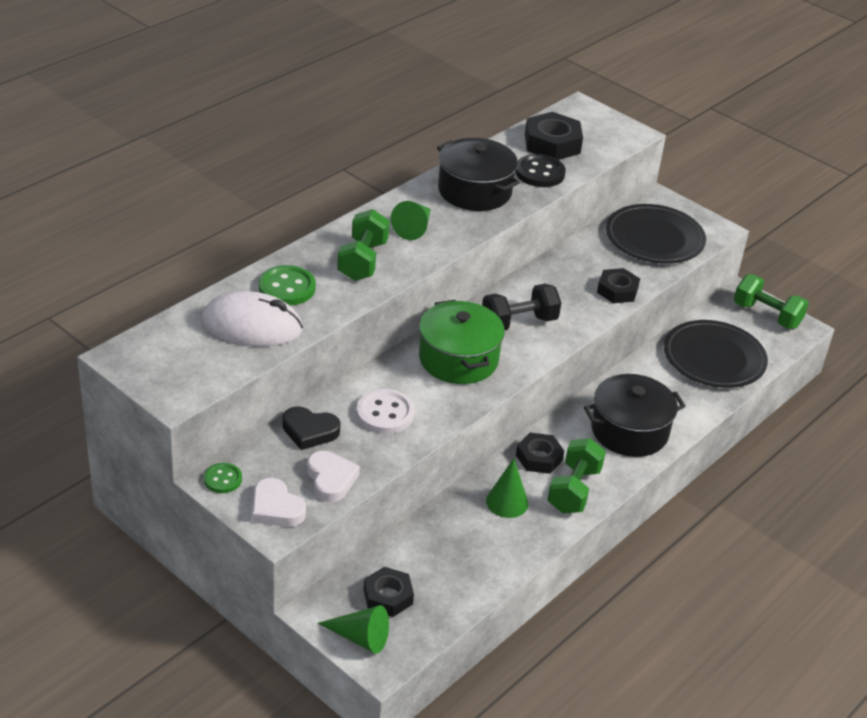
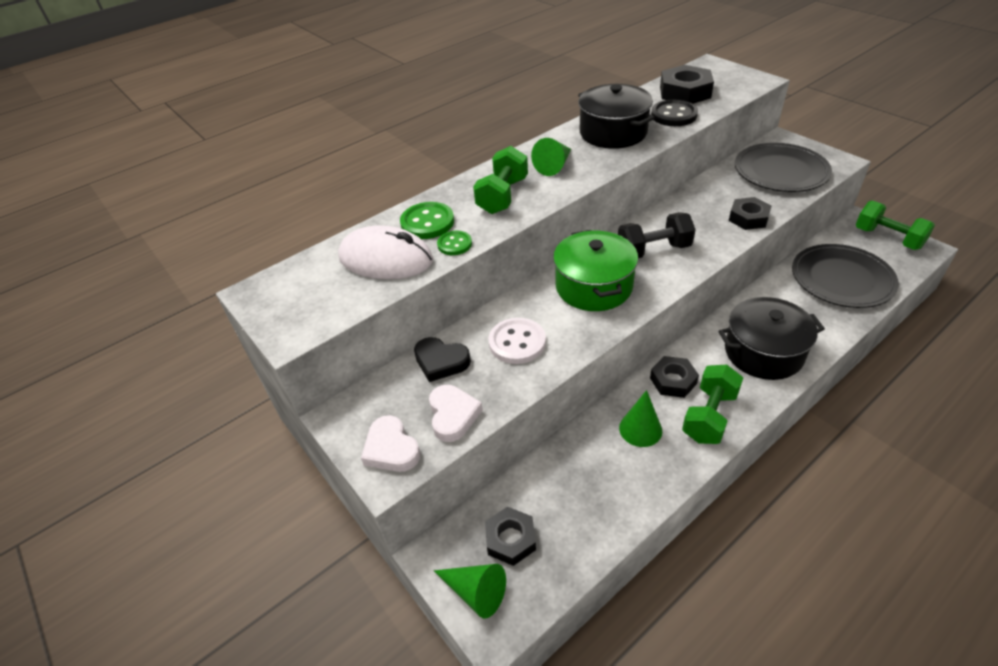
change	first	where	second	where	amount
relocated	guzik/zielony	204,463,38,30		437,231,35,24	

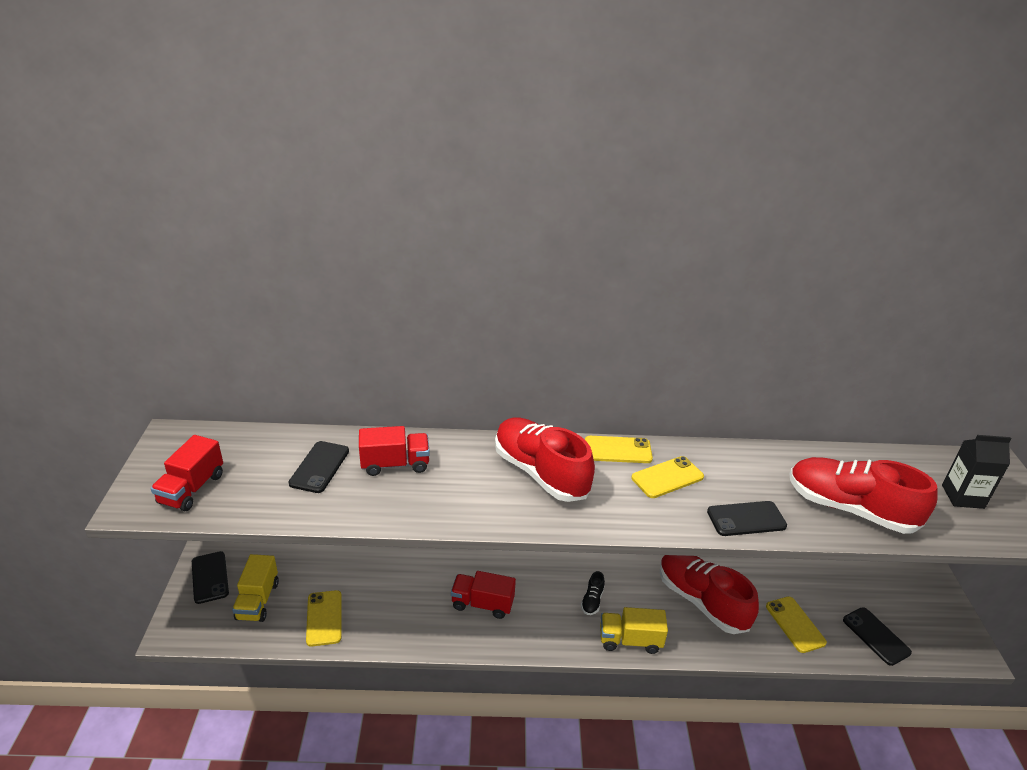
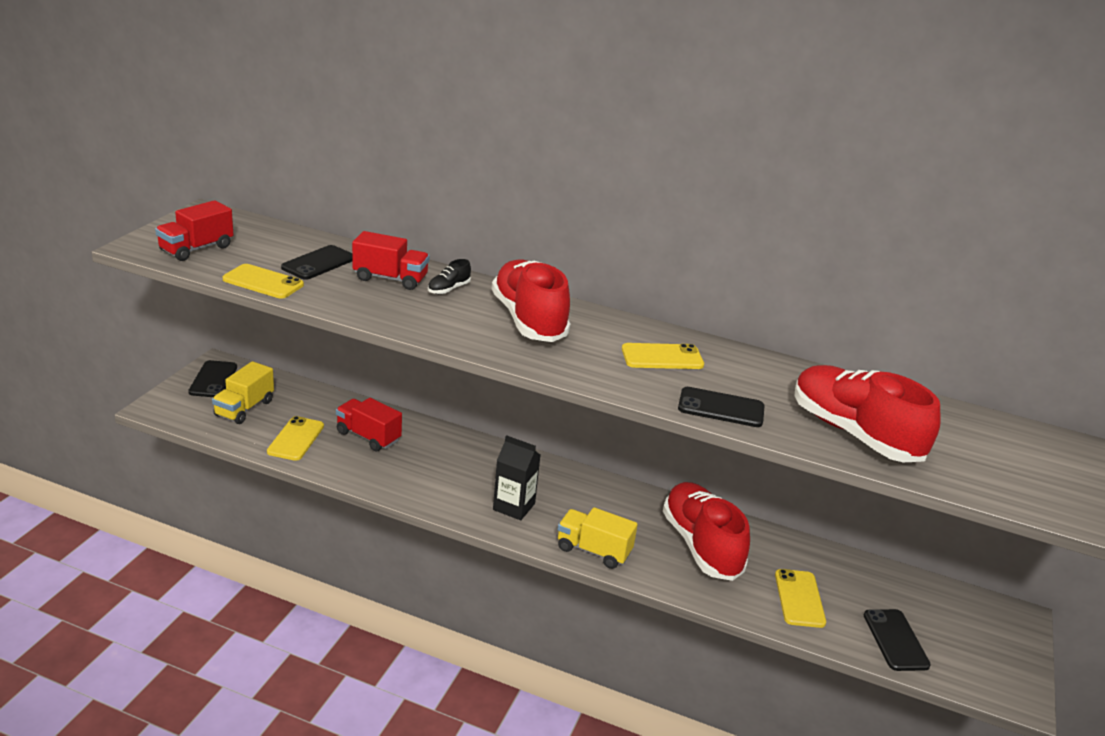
change	first	where	second	where	amount
relocated	ciężarówka/czerwony	451,571,65,48		336,398,66,54	
relocated	but/czarny	581,571,24,44		428,259,43,35	
relocated	telefon/żółty	585,436,68,27		223,264,81,35	
relocated	karton mleka/czarny	942,435,70,74		493,435,47,85	

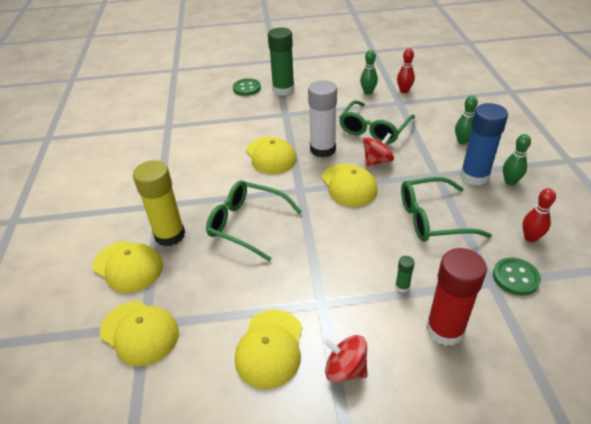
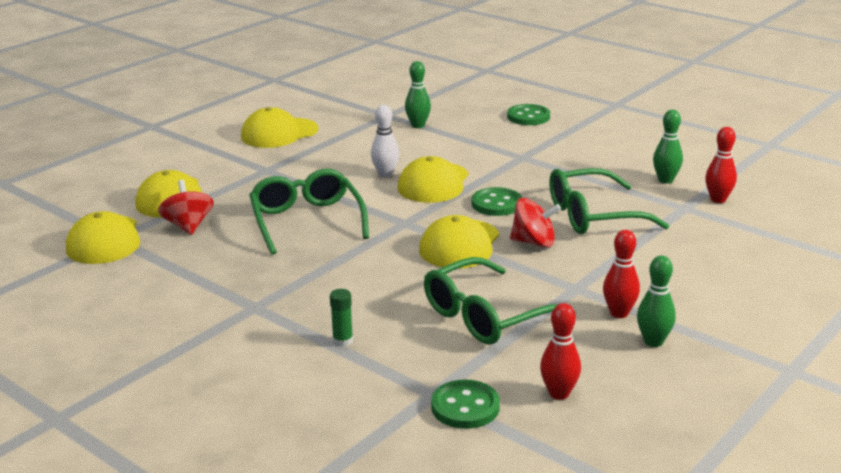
change	first	where	second	where	amount
missing	klej w sztyfcie/żółty	133,160,52,86			
relocated	czapka/żółty	235,310,67,79		241,107,78,41	
missing	klej w sztyfcie/zielony	268,28,26,68			
exchanged	klej w sztyfcie/biały	308,80,29,77	guzik/zielony	472,187,50,29	
relocated	bączek/czerwony	324,335,44,48		158,180,56,55	
spun	okulary/zielony	401,177,91,65		424,257,134,87	75 degrees counterclockwise
missing	klej w sztyfcie/czerwony	426,248,61,98			
relocated	kręgiel/zielony	455,96,23,48		405,61,26,67	
exchanged	klej w sztyfcie/niebieski	460,103,48,82	kręgiel/czerwony	603,230,37,88	
appeared			kręgiel/biały	371,105,28,73	

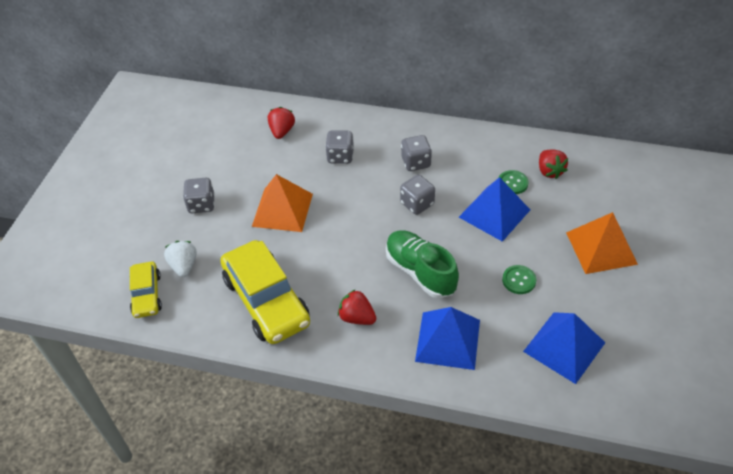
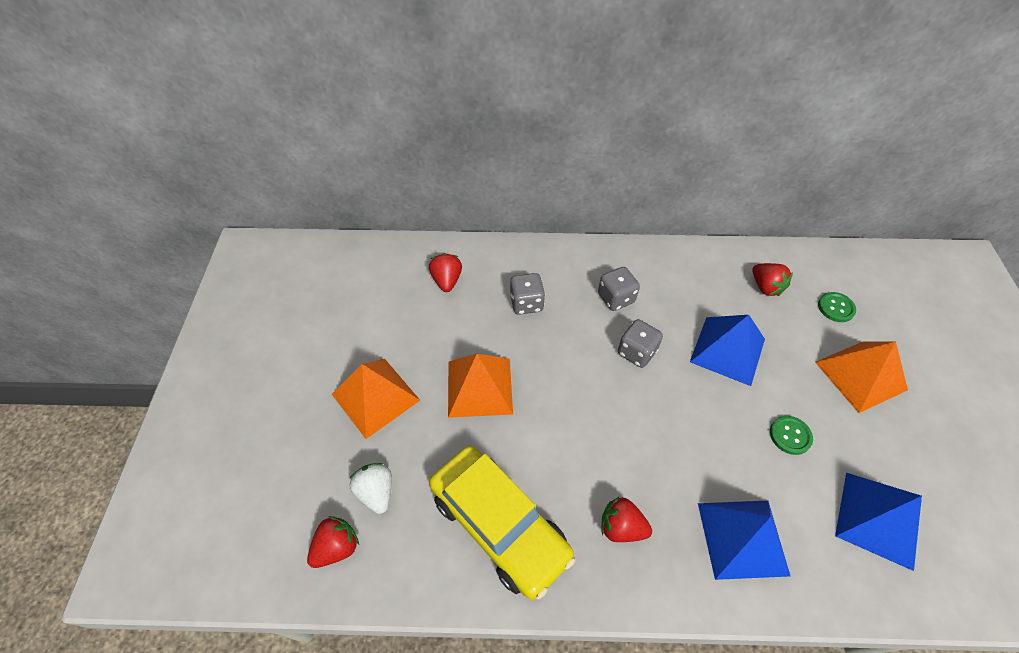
change	first	where	second	where	amount
exchanged	samochód/żółty	129,262,33,56	truskawka/czerwony	307,516,52,52	
exchanged	kostka do gry/szary	183,178,32,35	piramida/pomarańczowy	332,359,88,80	
missing	but/zielony	386,230,73,68			
relocated	guzik/zielony	499,170,30,24		818,292,38,30	

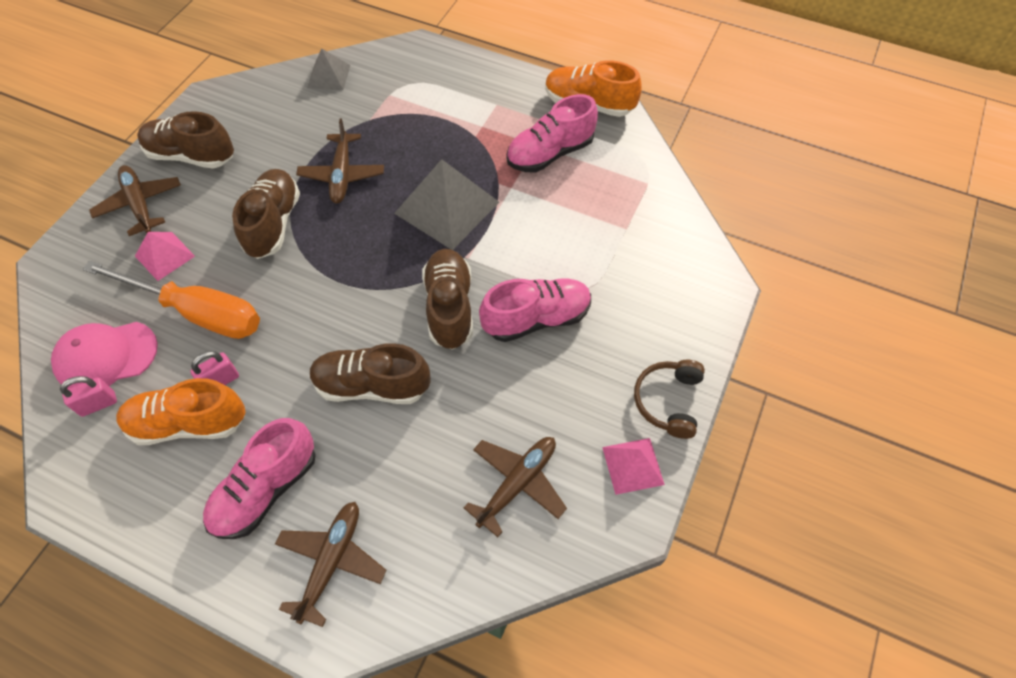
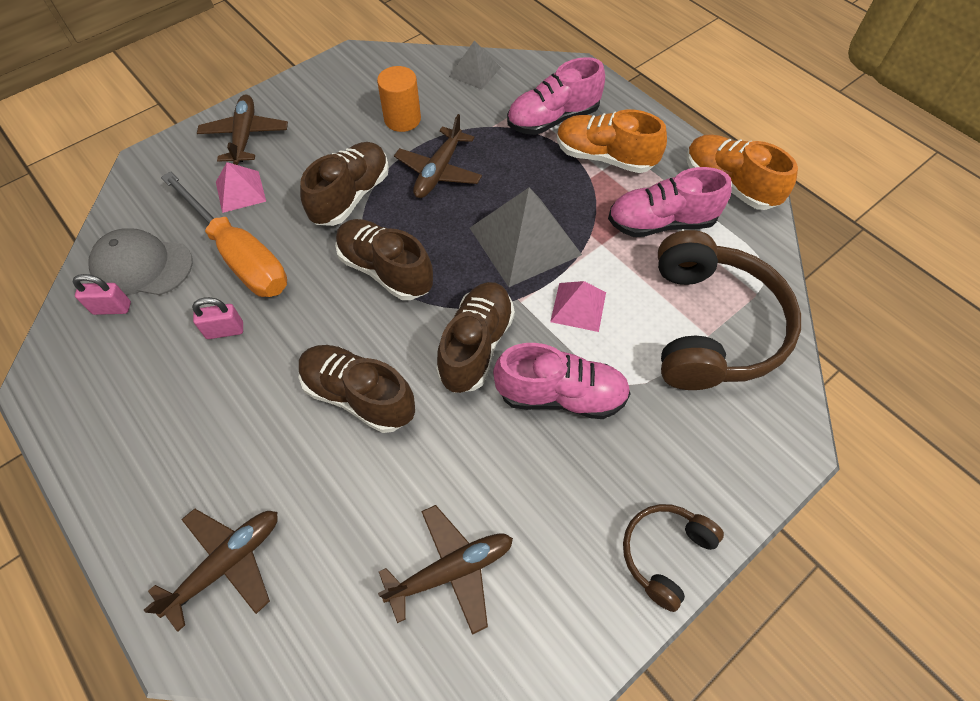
change	first	where	second	where	amount
colour	czapka/różowy	51,322,107,67	czapka/szary	88,228,105,67	
relocated	but/pomarańczowy	116,378,130,67		557,109,110,64	
relocated	but/brązowy	137,111,97,58		335,219,98,81	
relocated	but/różowy	203,418,113,121		507,57,98,78	
relocated	piramida/różowy	602,438,63,57		550,281,56,51	
appeared			walec/pomarańczowy	377,66,44,66	
appeared			słuchawki/brązowy	658,230,143,160	

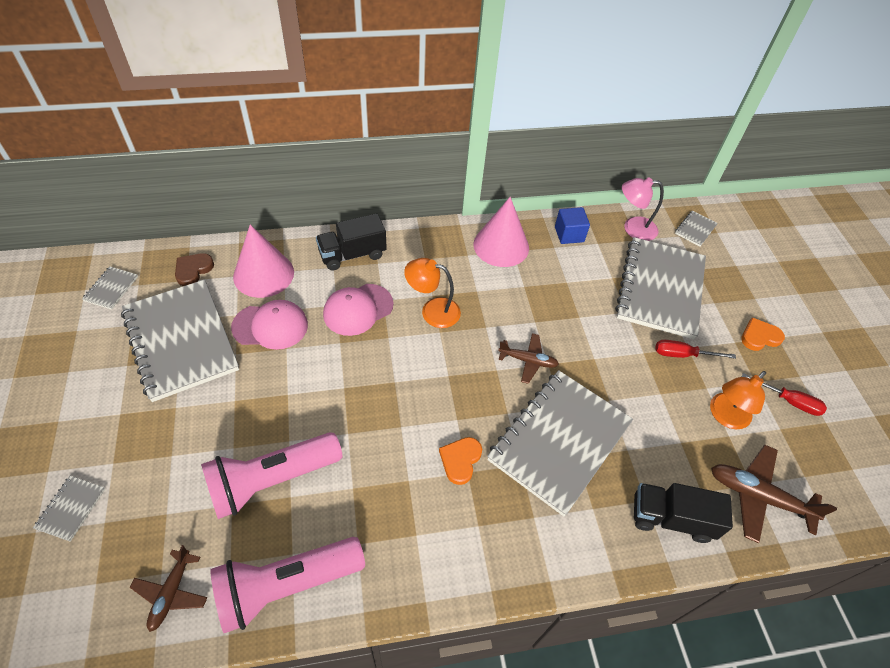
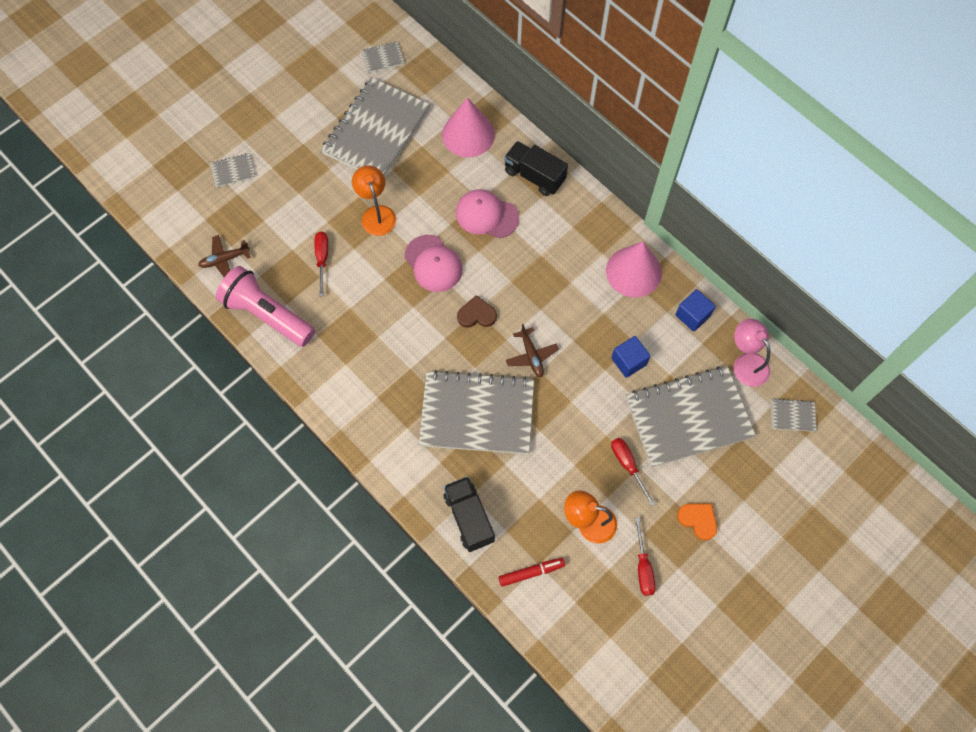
change	first	where	second	where	amount
relocated	serce/brązowy	175,253,39,33		457,295,40,33	
exchanged	latarka/różowy	201,432,142,87	śrubokręt/czerwony	314,232,14,64	
relocated	czapka/różowy	231,300,77,50		405,235,57,57	
relocated	lampka/pomarańczowy	404,258,57,70		352,165,44,71	
missing	serce/pomarańczowy	439,437,43,48			
exchanged	samolot/brązowy	711,445,126,98	flamaster/czerwony	499,558,66,29	
appeared			sześcian/niebieski	611,336,39,42	

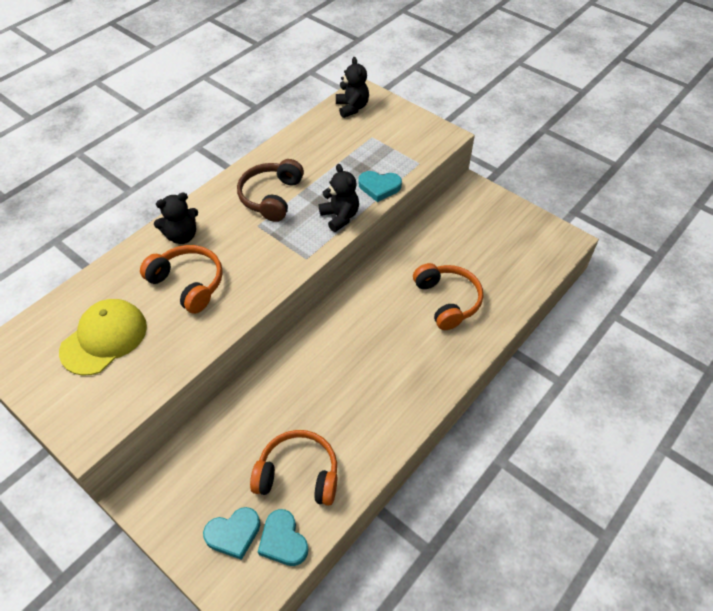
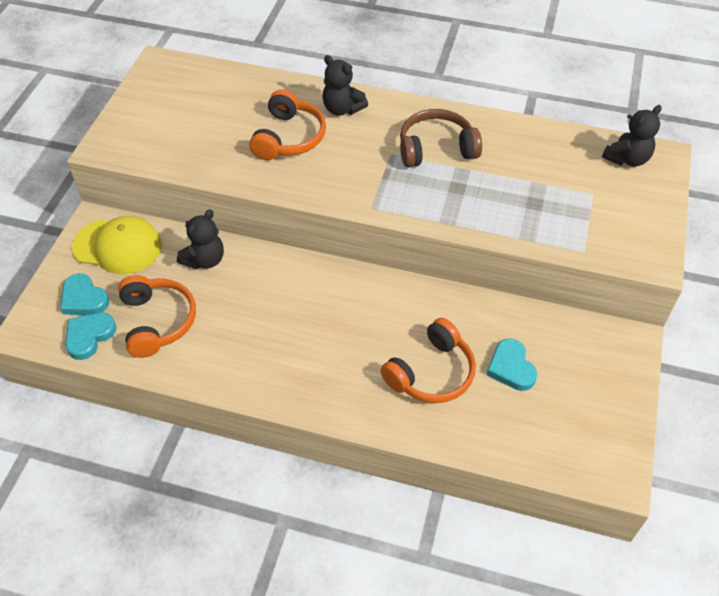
change	first	where	second	where	amount
relocated	czapka/żółty	59,299,88,77		72,216,90,58	
relocated	miś/czarny	319,164,40,68		177,209,47,60	
relocated	serce/turkusowy	359,171,43,31		486,338,51,53	

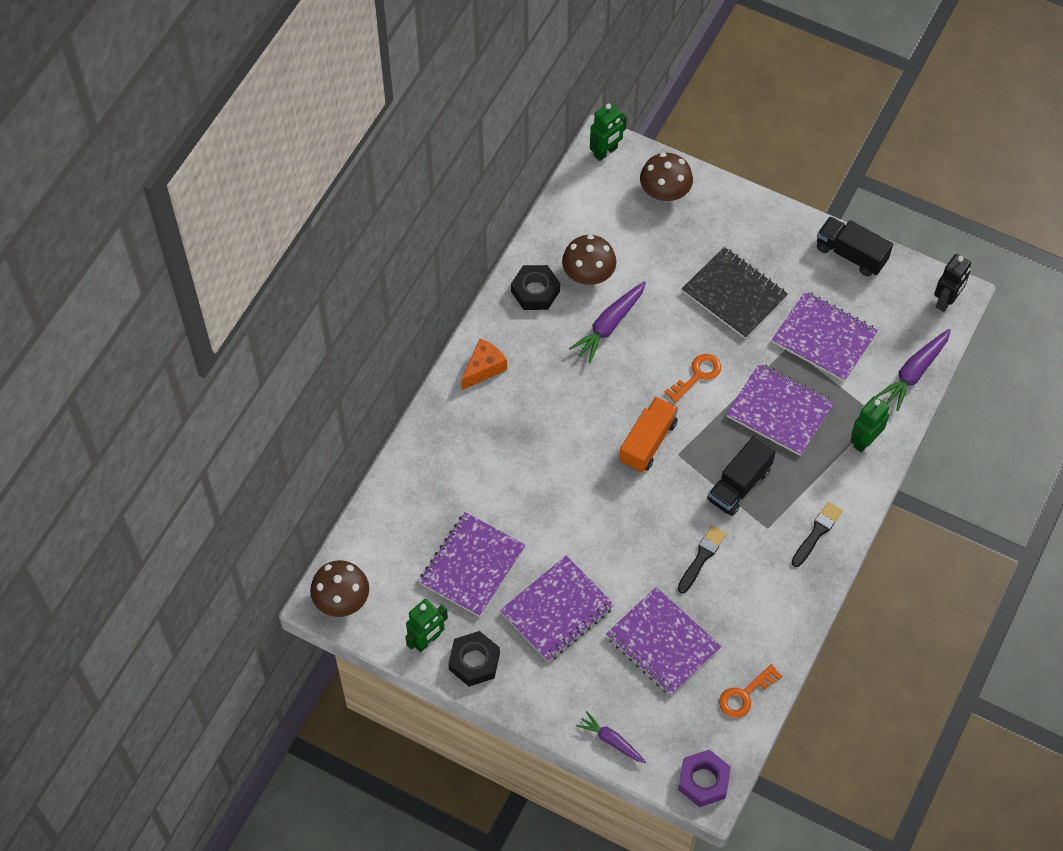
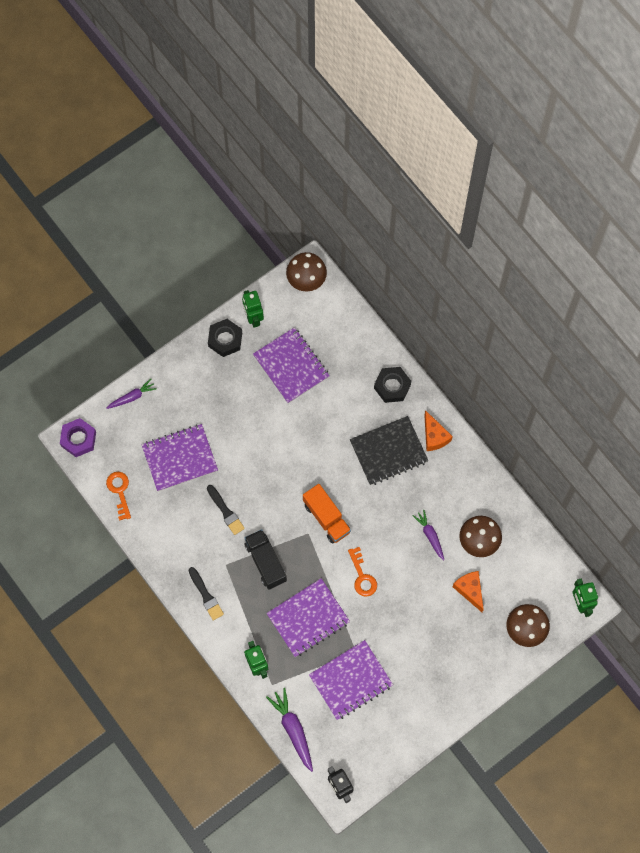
change	first	where	second	where	amount
missing	zeszyt/fioletowy	500,556,115,106			
relocated	nakrętka/czarny	511,265,49,45		374,367,37,36	
size	marchewka/fioletowy	569,281,77,82		413,510,31,50	x0.65
relocated	zeszyt/czarny	682,247,106,92		350,416,78,69	
missing	ciężarówka/czarny	817,216,76,61			
appeared			ser/pomarańczowy	453,571,31,41	

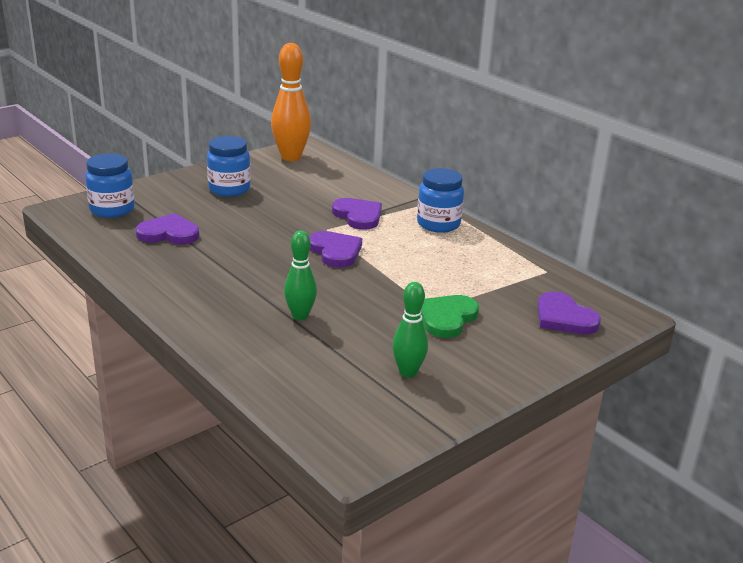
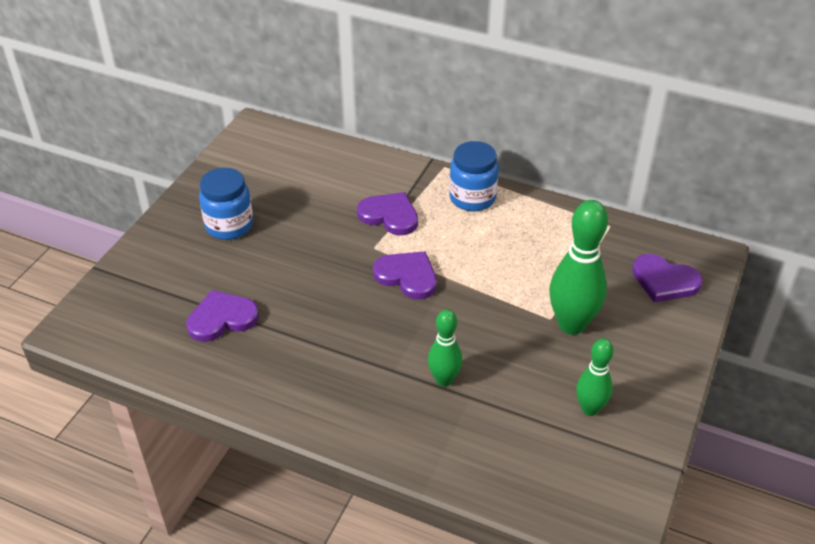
change	first	where	second	where	amount
missing	słoik/niebieski	85,153,50,65			
missing	kręgiel/pomarańczowy	271,43,40,118			
exchanged	serce/zielony	421,295,58,43	kręgiel/zielony	549,200,59,135	

